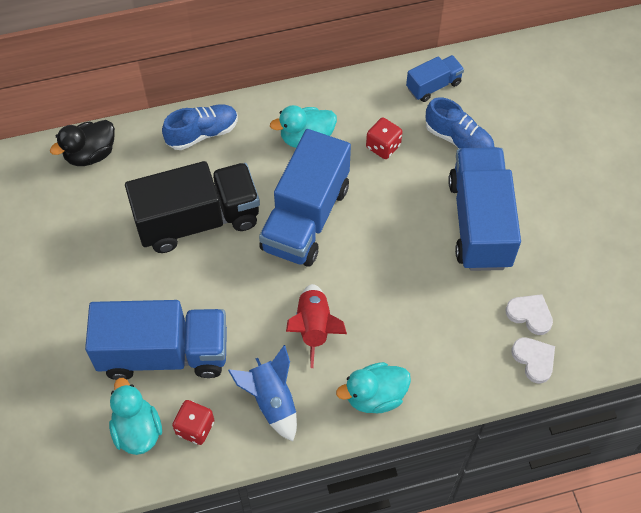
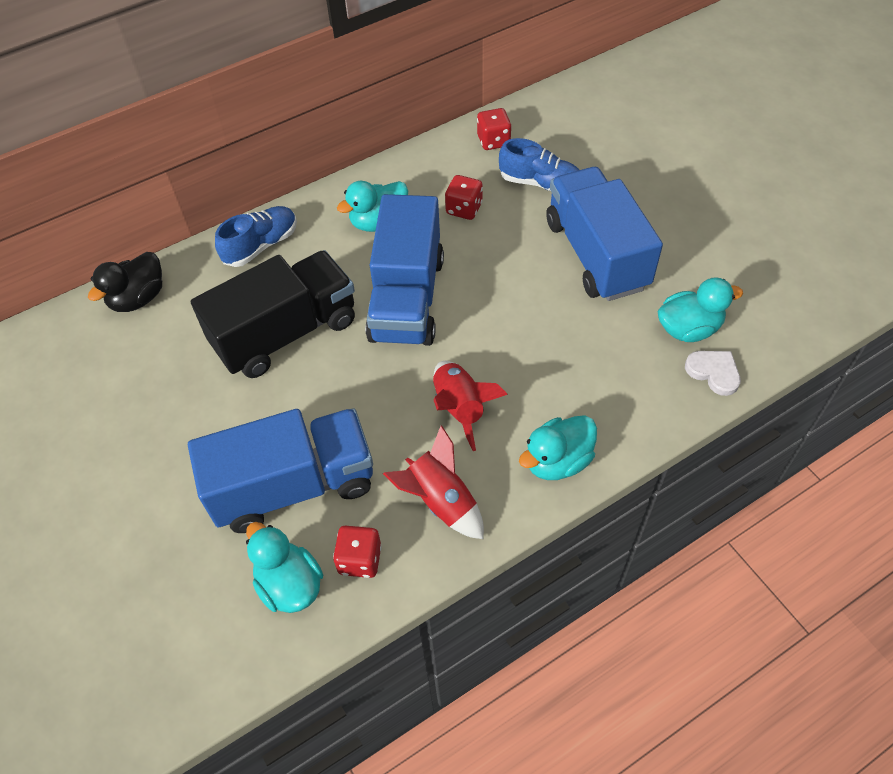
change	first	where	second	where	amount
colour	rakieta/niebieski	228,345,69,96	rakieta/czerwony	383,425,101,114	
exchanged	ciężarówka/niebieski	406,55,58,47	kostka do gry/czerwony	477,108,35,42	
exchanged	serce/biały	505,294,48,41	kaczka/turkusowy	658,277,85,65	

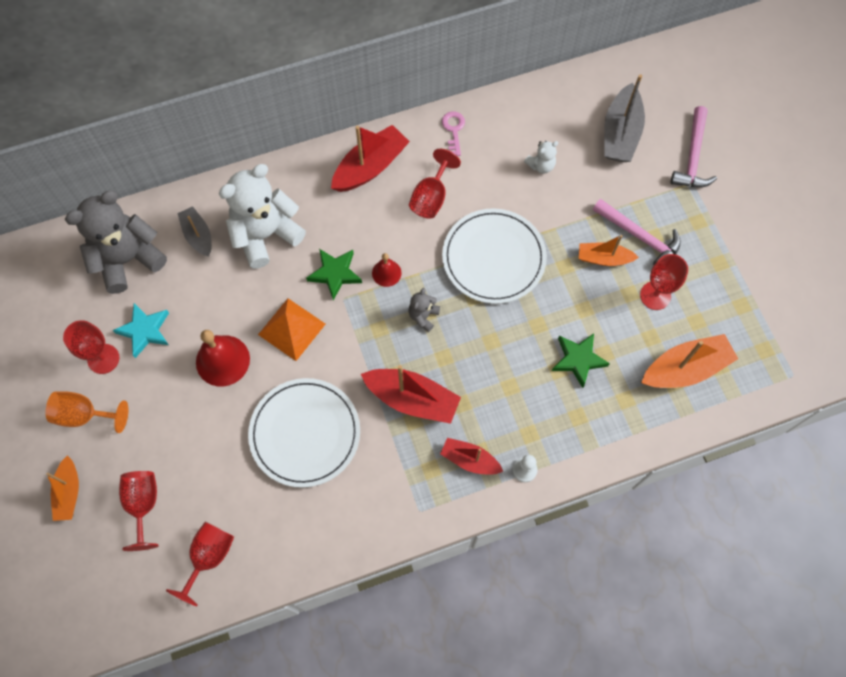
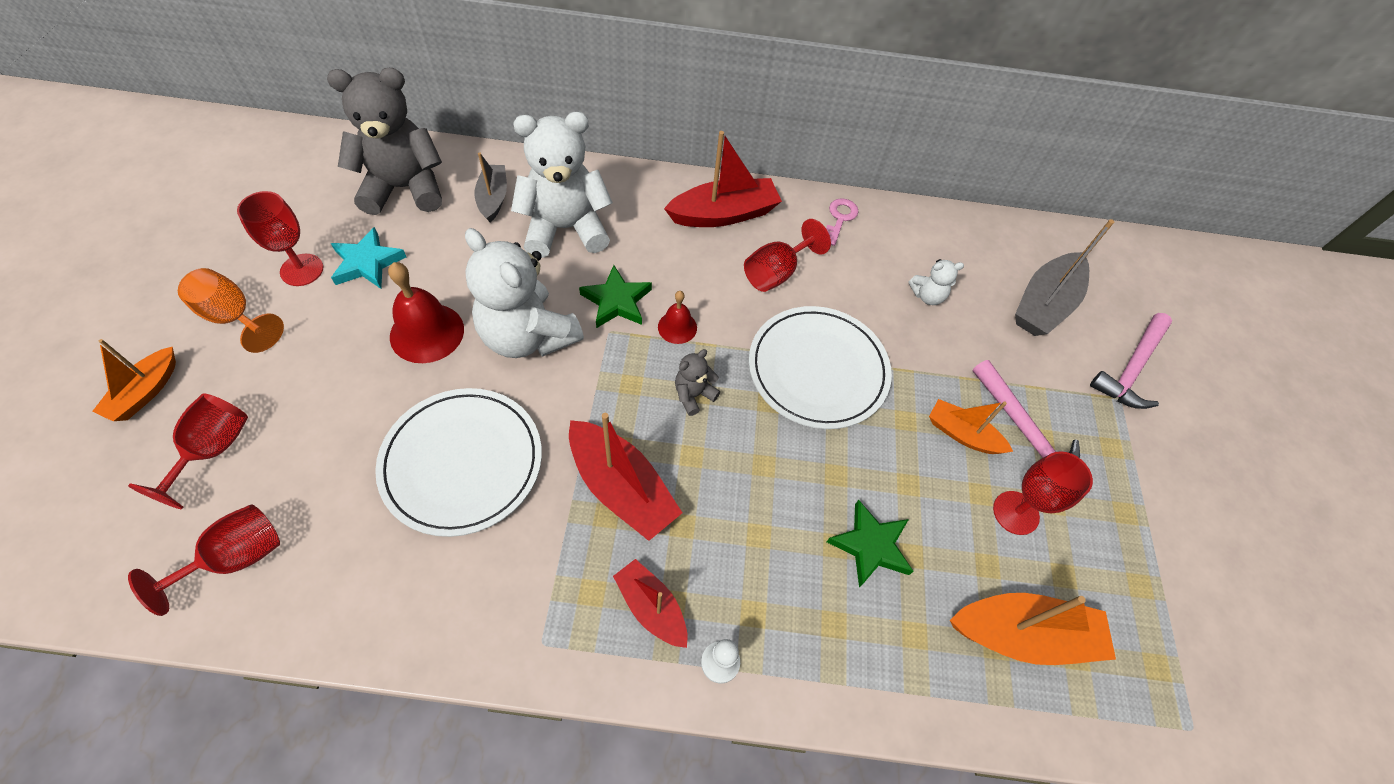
change	first	where	second	where	amount
exchanged	piramida/pomarańczowy	258,298,68,63	miś/biały	465,228,119,130	

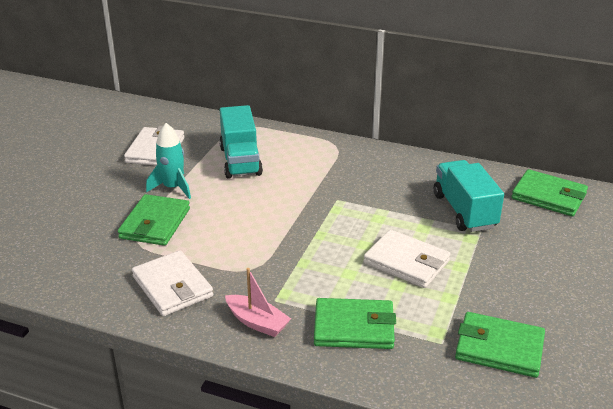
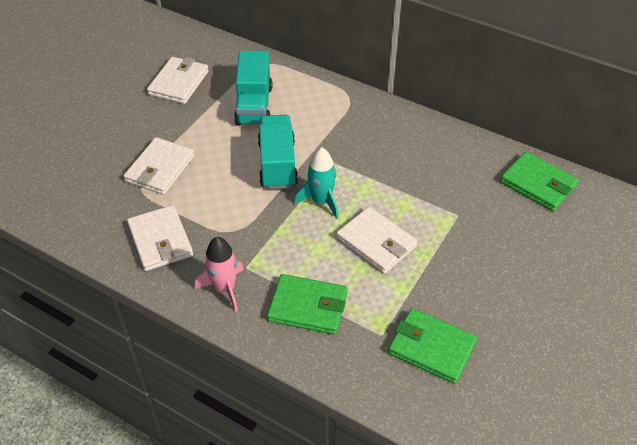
change	first	where	second	where	amount
colour	portfel/zielony	118,194,72,52	portfel/biały	124,137,71,58	
relocated	rakieta/turkusowy	146,123,45,76		294,147,44,72	
exchanged	łódka/różowy	225,268,66,69	rakieta/różowy	195,237,49,75	
relocated	ciężarówka/turkusowy	434,160,70,72		258,115,40,74	

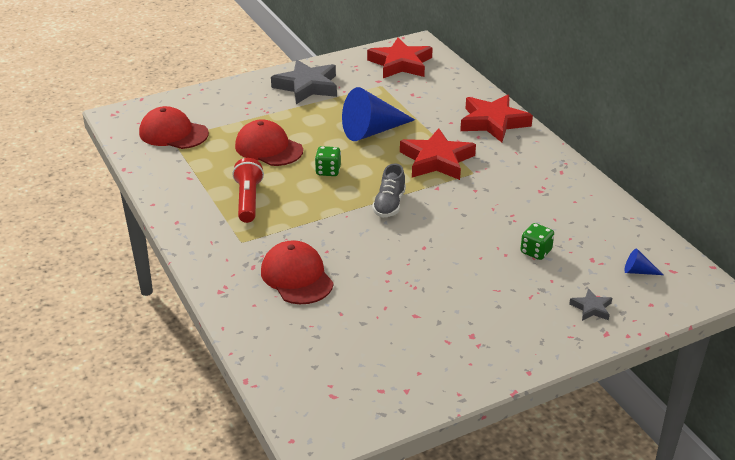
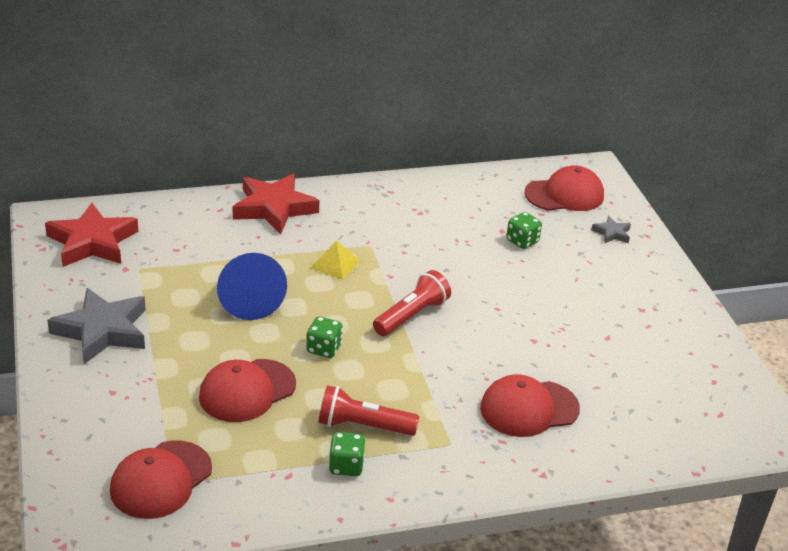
change	first	where	second	where	amount
exchanged	but/szary	372,164,34,53	latarka/czerwony	373,270,78,66	
exchanged	gwiazda/czerwony	400,128,76,52	piramida/żółty	311,240,49,40	
exchanged	stożek/niebieski	624,248,39,27	czapka/czerwony	524,165,80,46	
appeared			kostka do gry/zielony	329,432,36,44	

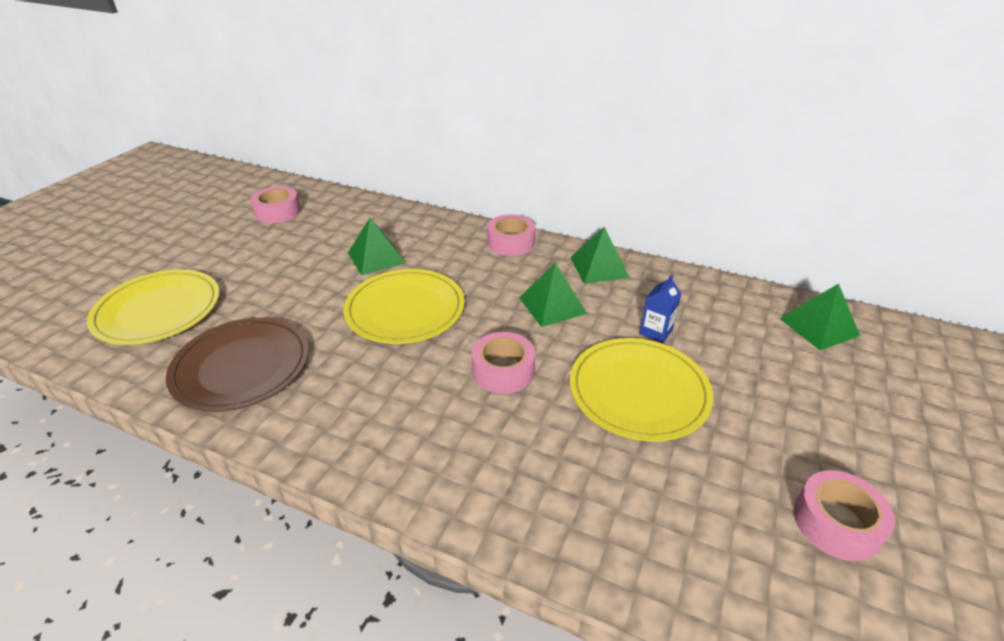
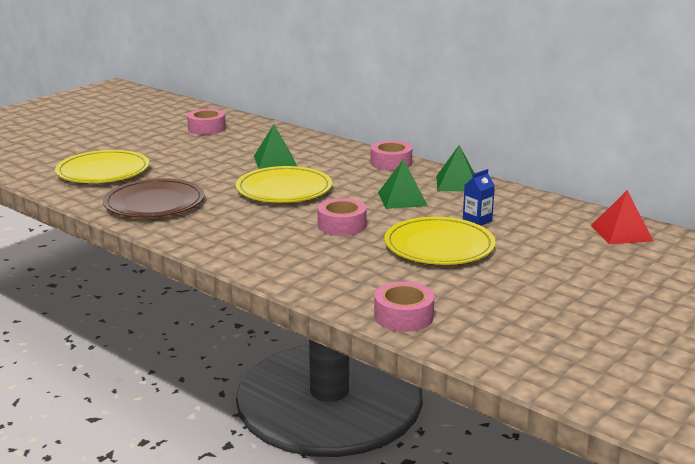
change	first	where	second	where	amount
colour	piramida/zielony	779,283,81,67	piramida/czerwony	591,190,62,54	
relocated	taśma klejąca/różowy	794,470,101,91		374,282,60,50	

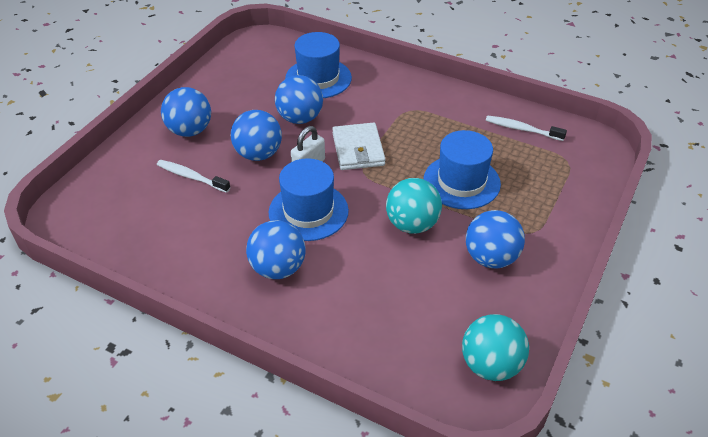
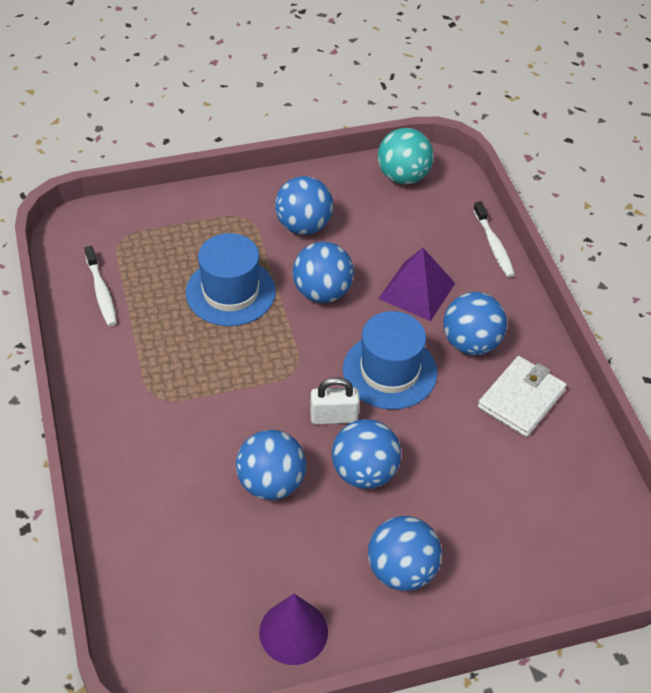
change	first	where	second	where	amount
relocated	szczoteczka do zębów/biały	157,160,73,33		473,201,42,76	
missing	kapelusz/niebieski	285,32,67,66			
relocated	portfel/biały	332,122,53,48		478,356,88,81	
colour	piłka/turkusowy	386,178,56,56	piłka/niebieski	293,242,61,61	
appeared			stożek/fioletowy	259,594,69,71	
appeared			piramida/fioletowy	378,248,77,73	

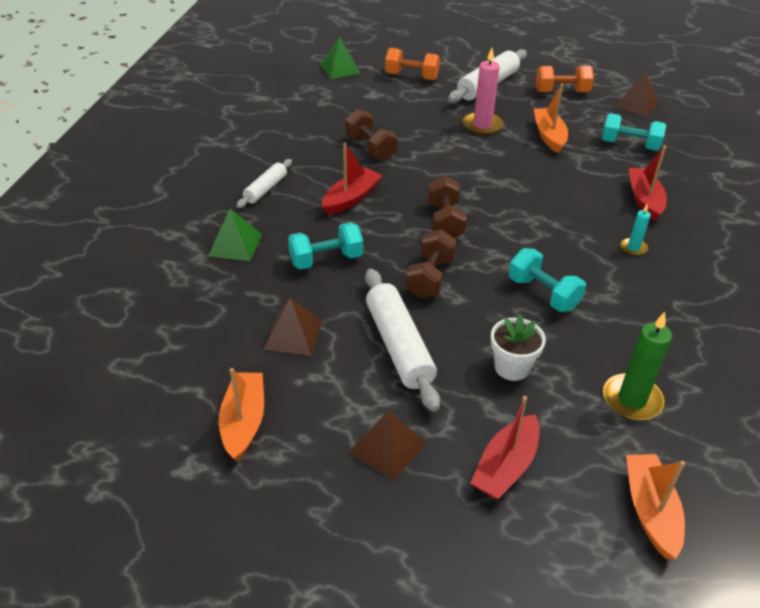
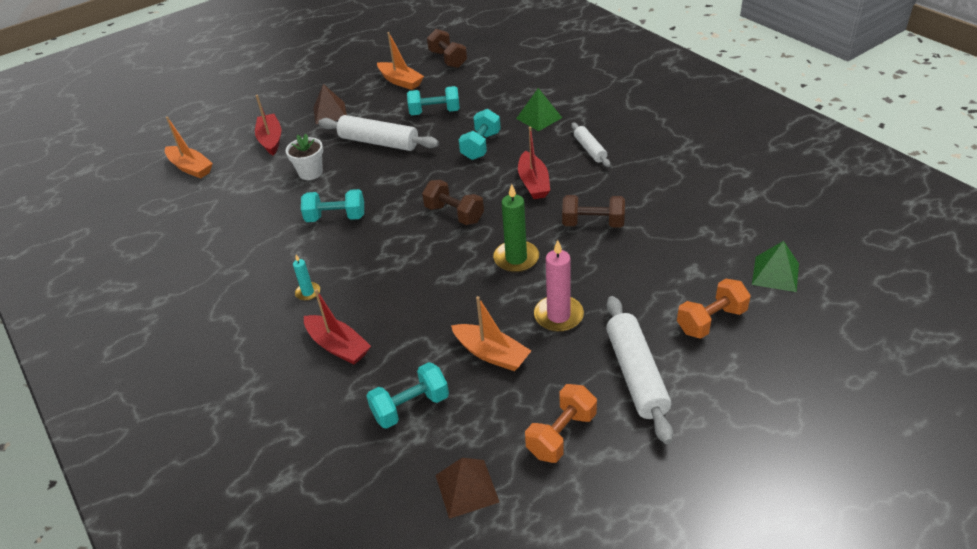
change	first	where	second	where	amount
exchanged	piramida/brązowy	263,298,59,58	hantel/turkusowy	407,86,53,29	
relocated	hantel/brązowy	405,229,52,69		427,29,40,39	
relocated	świeca/zielony	603,312,69,109		493,184,46,88	

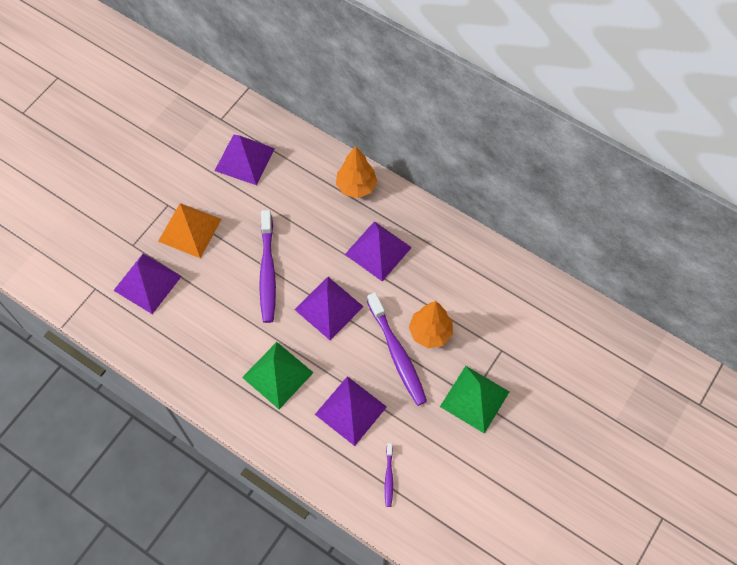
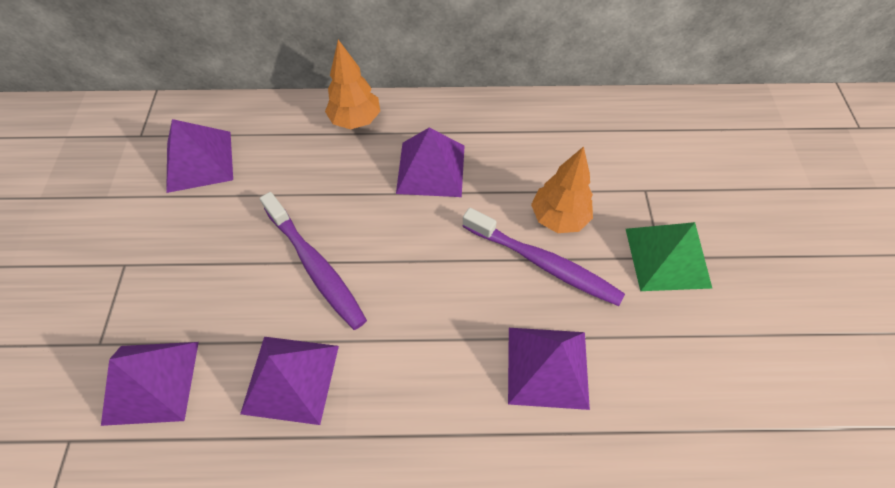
change	first	where	second	where	amount
missing	piramida/pomarańczowy	158,203,64,55			
missing	piramida/zielony	242,342,72,67			
relocated	piramida/fioletowy	294,277,70,63		240,337,99,88	
missing	szczoteczka do zębów/fioletowy	385,443,8,64			

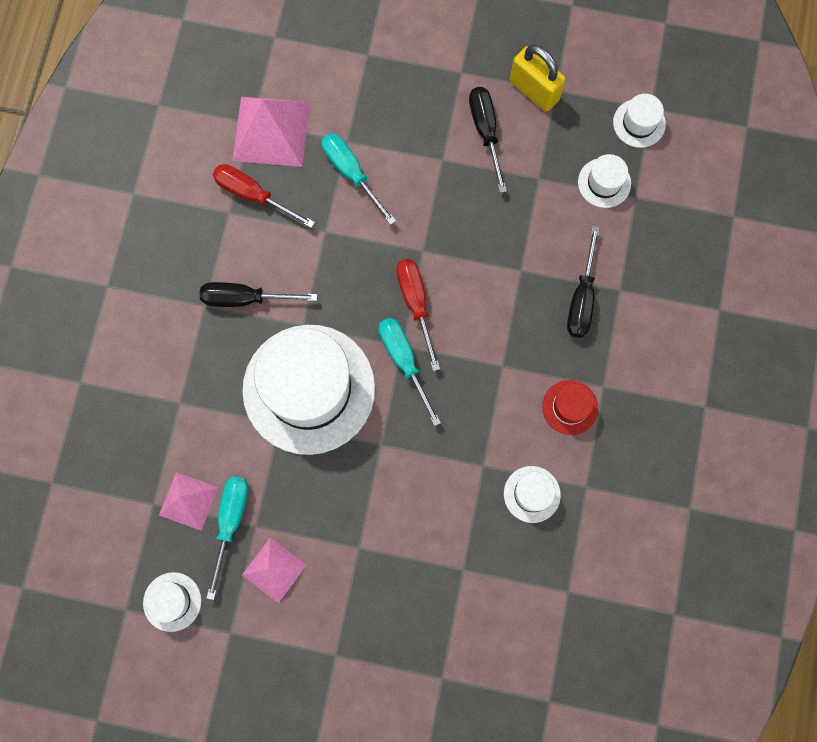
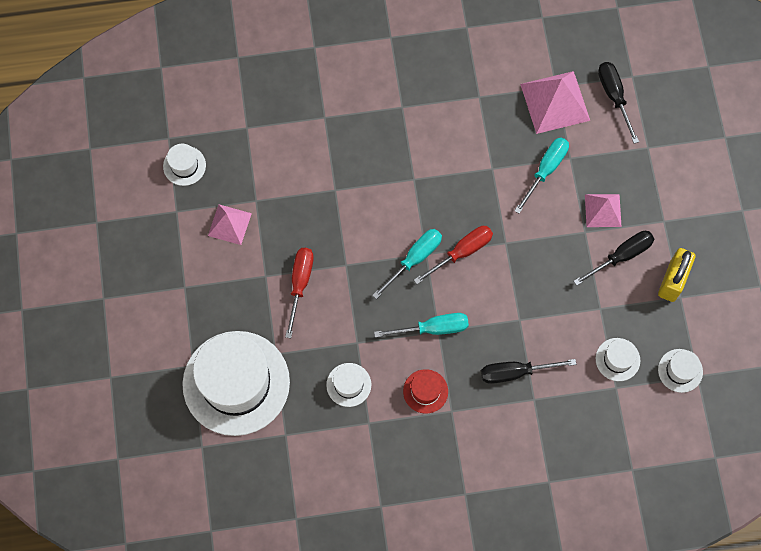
change	first	where	second	where	amount
relocated	piramida/różowy	159,472,60,59		585,194,37,33	
relocated	śrubokręt/czarny	200,282,117,25		598,62,41,82	
relocated	śrubokręt/turkusowy	206,476,42,124		374,313,95,24	
relocated	śrubokręt/czerwony	213,164,102,64		285,248,29,90	
relocated	kapelusz/biały	242,325,133,130		182,331,108,105	

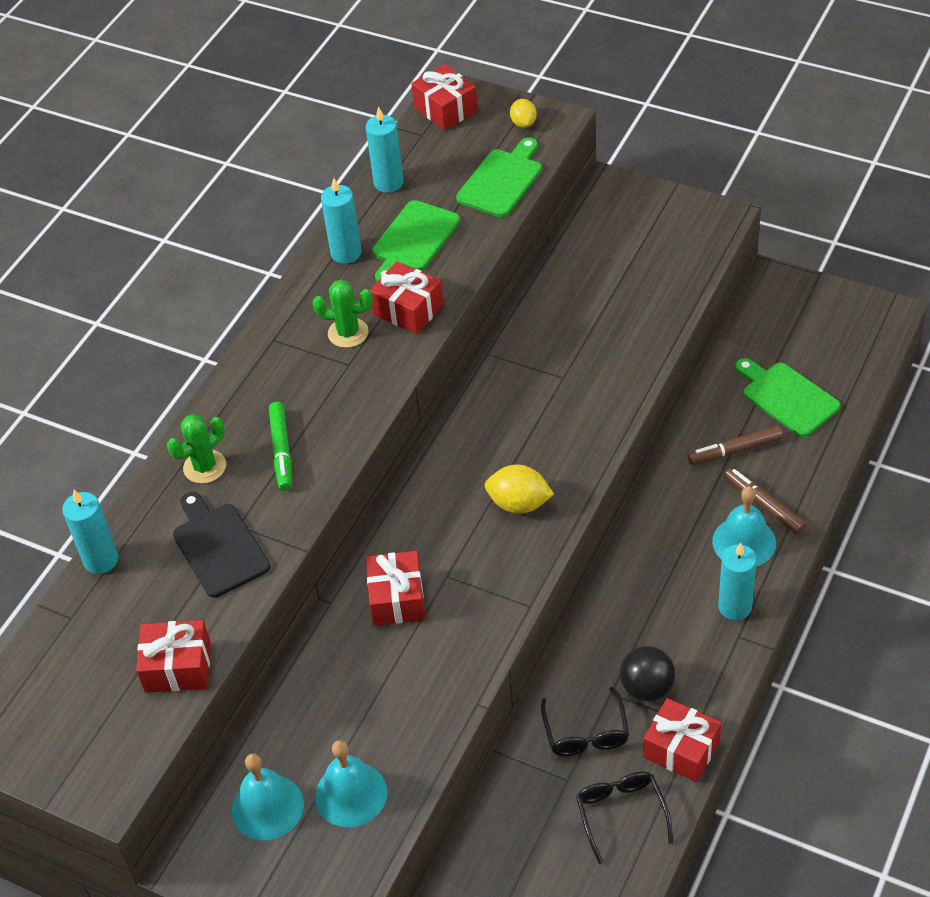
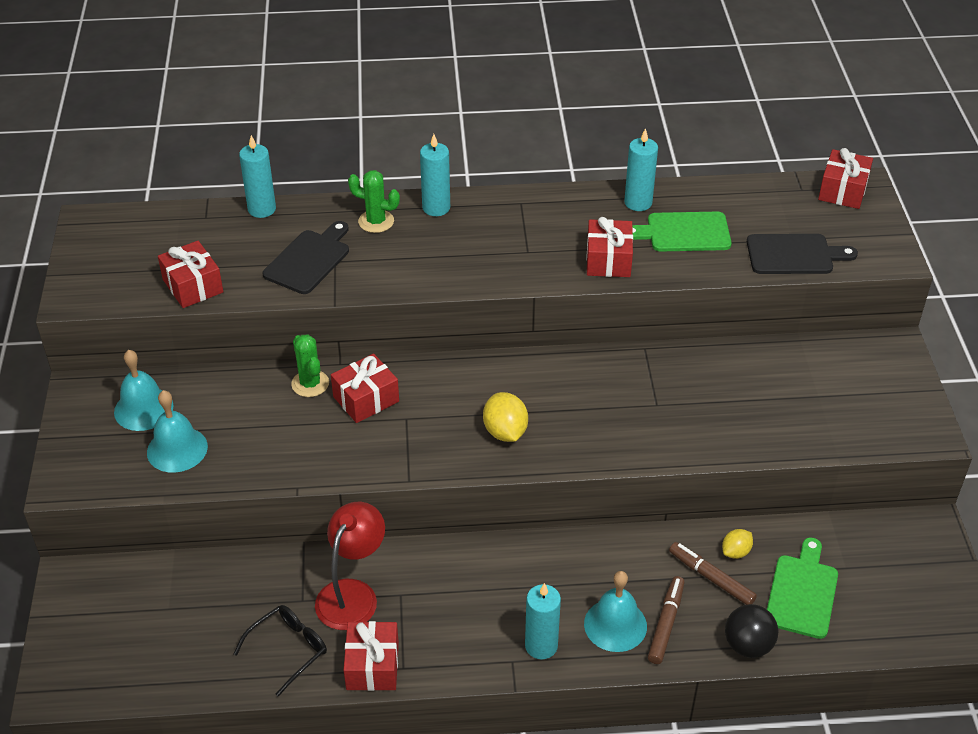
change	first	where	second	where	amount
missing	flamaster/zielony	269,402,23,89			
relocated	kaktus/zielony	313,280,60,68		291,334,38,63	
relocated	świeca/turkusowy	366,106,38,87		420,134,30,82	
colour	deska do krojenia/zielony	456,138,86,79	deska do krojenia/czarny	747,234,111,40	
relocated	cytryna/żółty	510,99,27,29		722,529,31,30	
exchanged	okulary/czarny	541,687,88,69	lampka/czerwony	315,502,70,128	
relocated	piłka/czarny	620,646,55,55		725,604,53,54	

